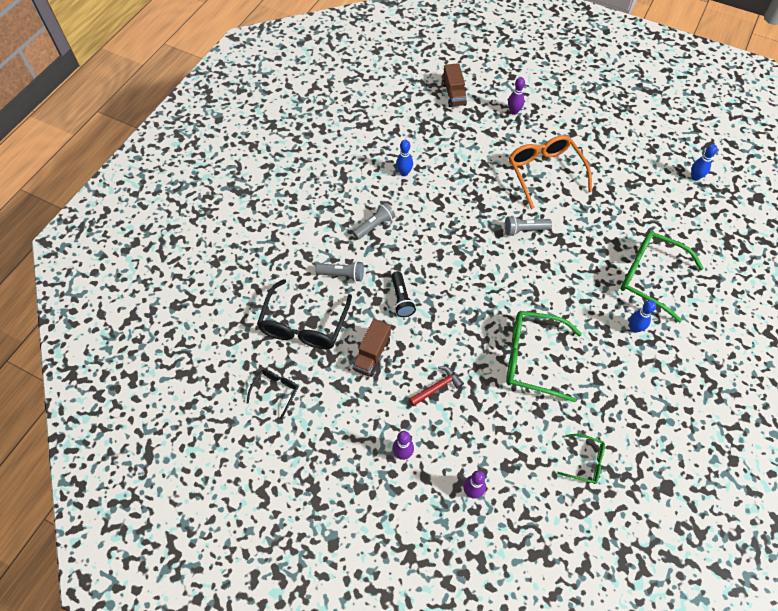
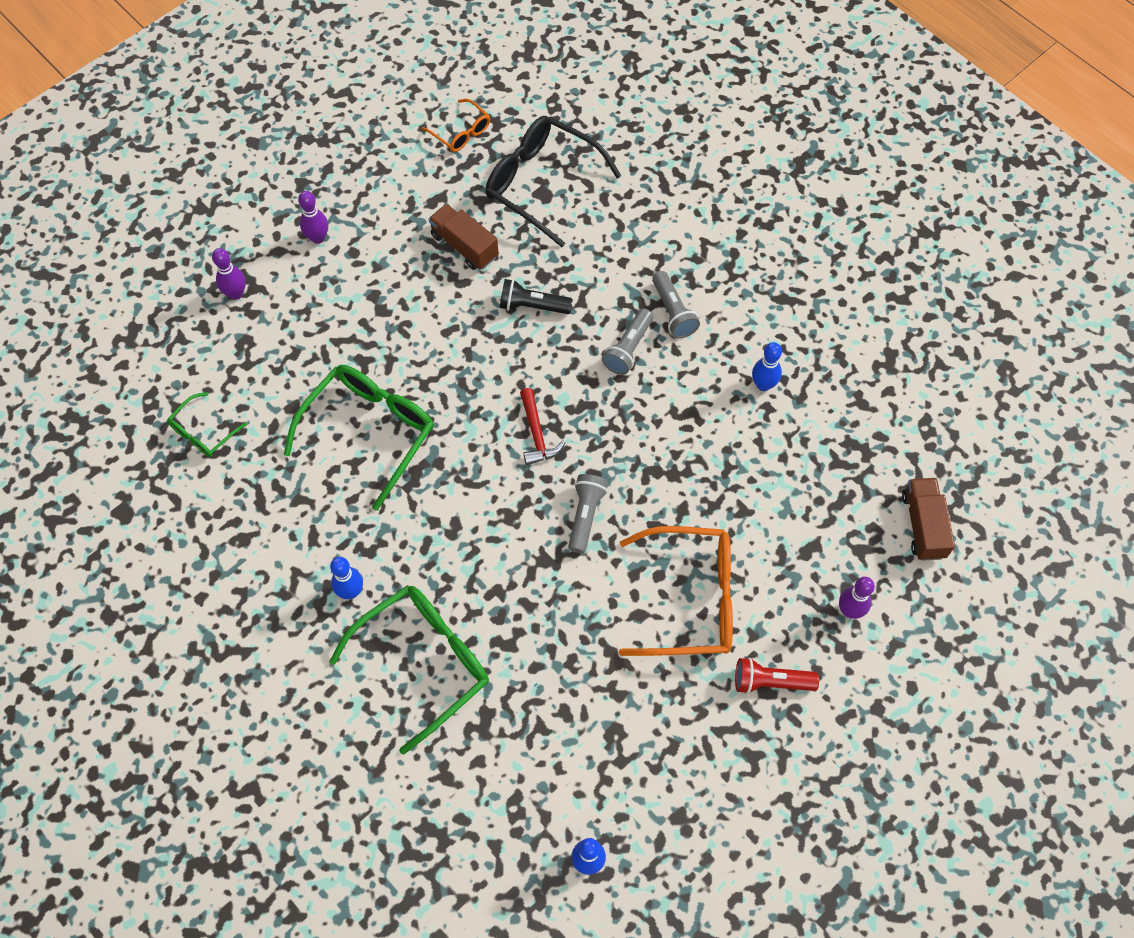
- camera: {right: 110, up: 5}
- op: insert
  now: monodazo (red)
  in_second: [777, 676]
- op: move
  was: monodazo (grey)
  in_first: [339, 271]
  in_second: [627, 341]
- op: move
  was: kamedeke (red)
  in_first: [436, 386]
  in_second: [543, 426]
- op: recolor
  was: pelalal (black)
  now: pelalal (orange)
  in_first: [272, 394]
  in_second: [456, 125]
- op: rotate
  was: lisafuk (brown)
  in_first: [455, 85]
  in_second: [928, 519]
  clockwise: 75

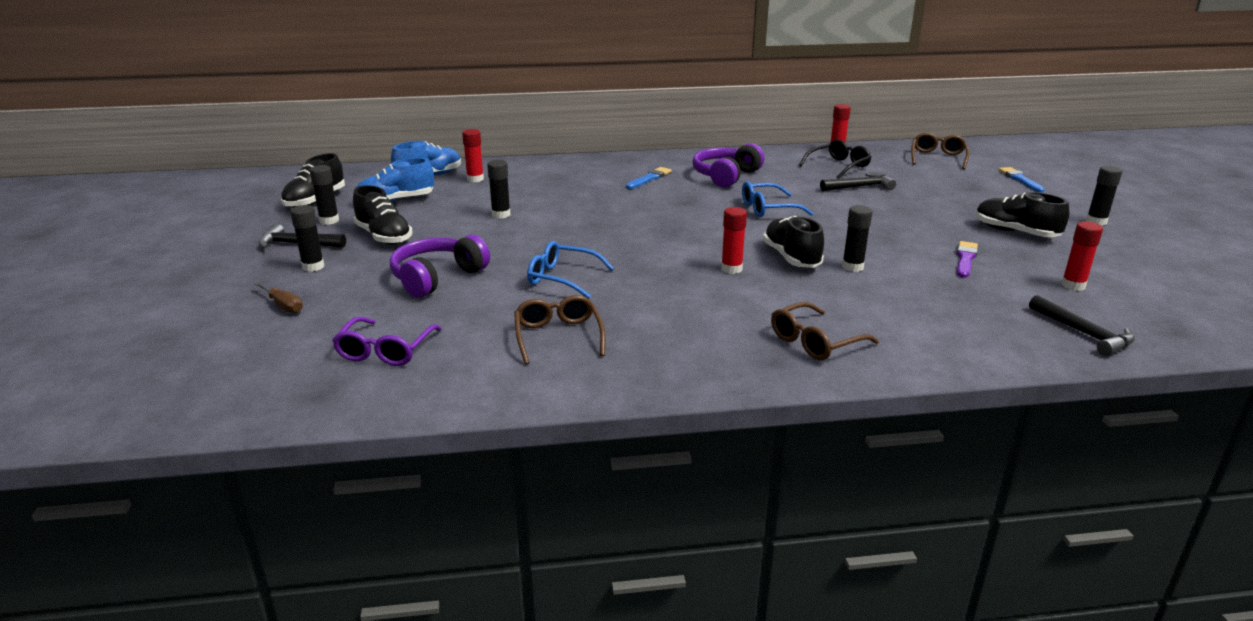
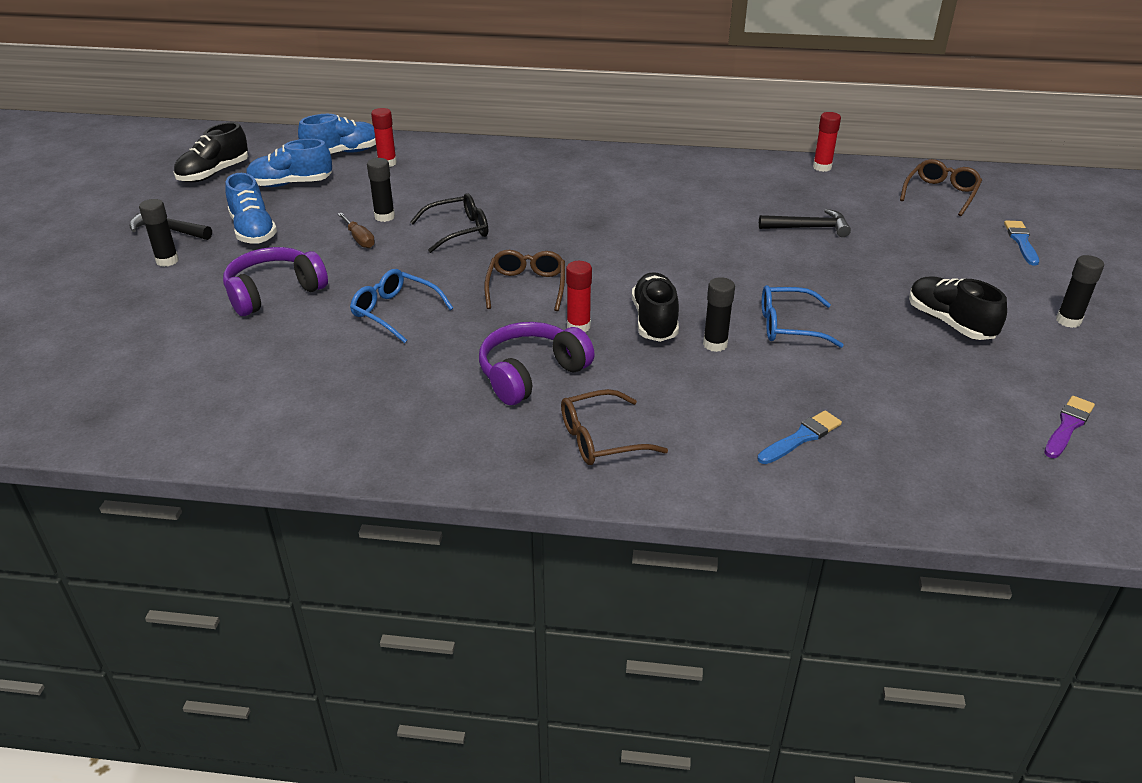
- camera: {right: 15, up: 10}
- op: delete
  was: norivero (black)
  in_first: [324, 195]
- op: delete
  was: pelalal (purple)
  in_first: [387, 341]
- op: delete
  was: kamedeke (black)
  in_first: [1082, 325]
- op: delete
  was: norivero (red)
  in_first: [1082, 256]
- op: move
  was: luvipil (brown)
  in_first: [278, 297]
  in_second: [356, 230]
- op: move
  was: pelalal (brown)
  in_first: [559, 330]
  in_second: [524, 280]
- op: move
  was: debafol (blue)
  in_first: [649, 178]
  in_second: [799, 437]
- op: move
  was: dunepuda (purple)
  in_first: [728, 165]
  in_second: [537, 363]
- op: move
  was: pelalal (blue)
  in_first: [778, 199]
  in_second: [802, 316]
- op: move
  was: pelalal (black)
  in_first: [835, 159]
  in_second: [449, 223]
- op: move
  was: debafol (purple)
  in_first: [967, 259]
  in_second: [1069, 427]
- op: recolor
  was: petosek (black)
  now: petosek (blue)
  in_first: [383, 215]
  in_second: [251, 208]

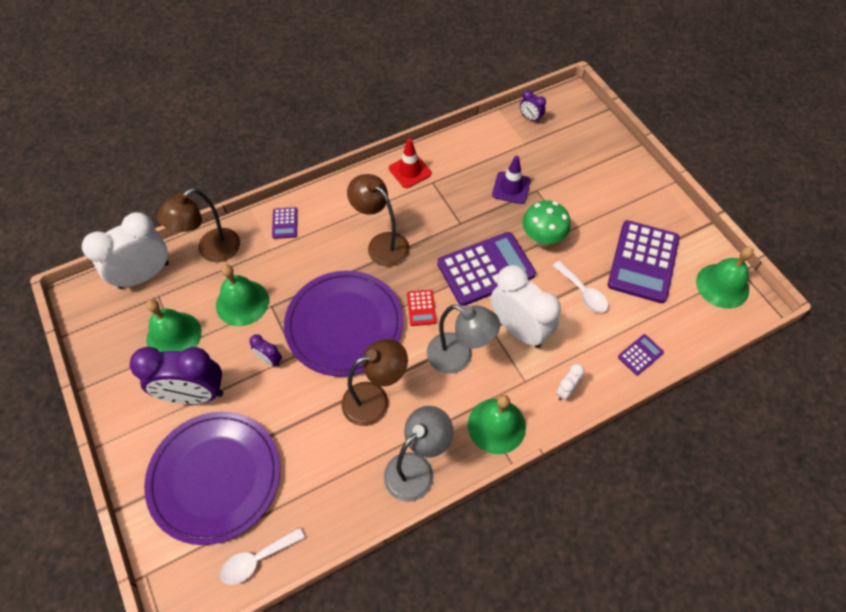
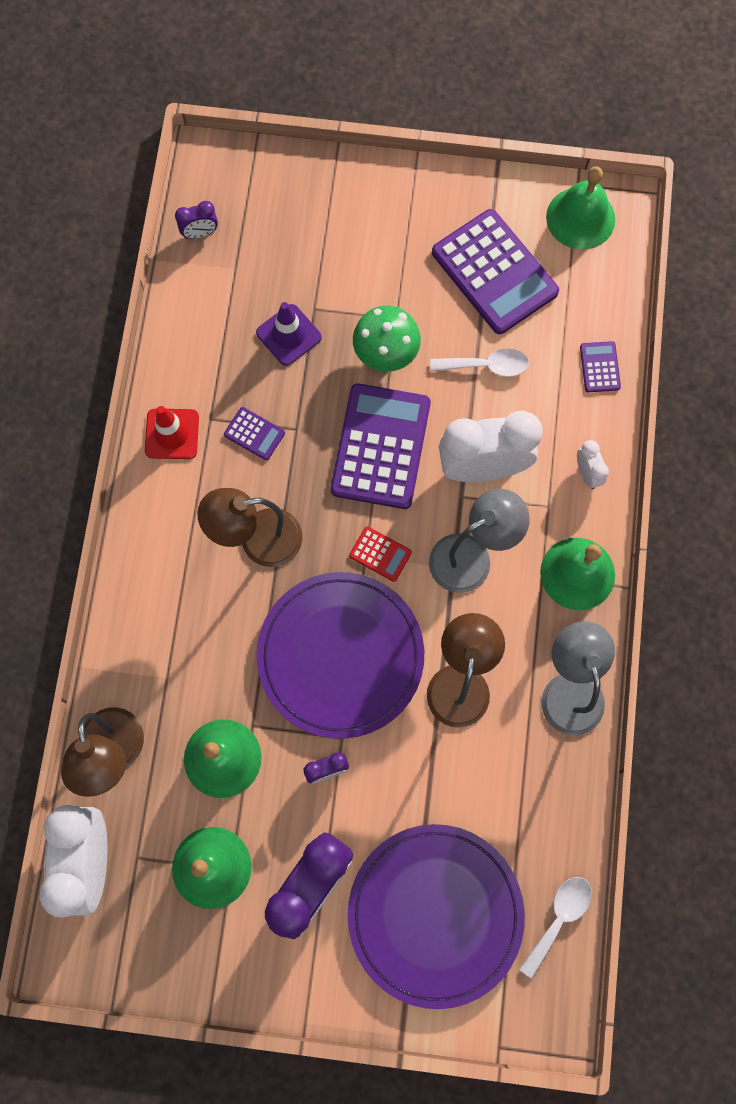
- camera: {right: -55, up: 15}
- op: move
  was: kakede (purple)
  in_first: [285, 223]
  in_second: [254, 433]
- op: rotate
  was: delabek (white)
  in_first: [262, 556]
  in_second: [555, 927]
  clockwise: -150

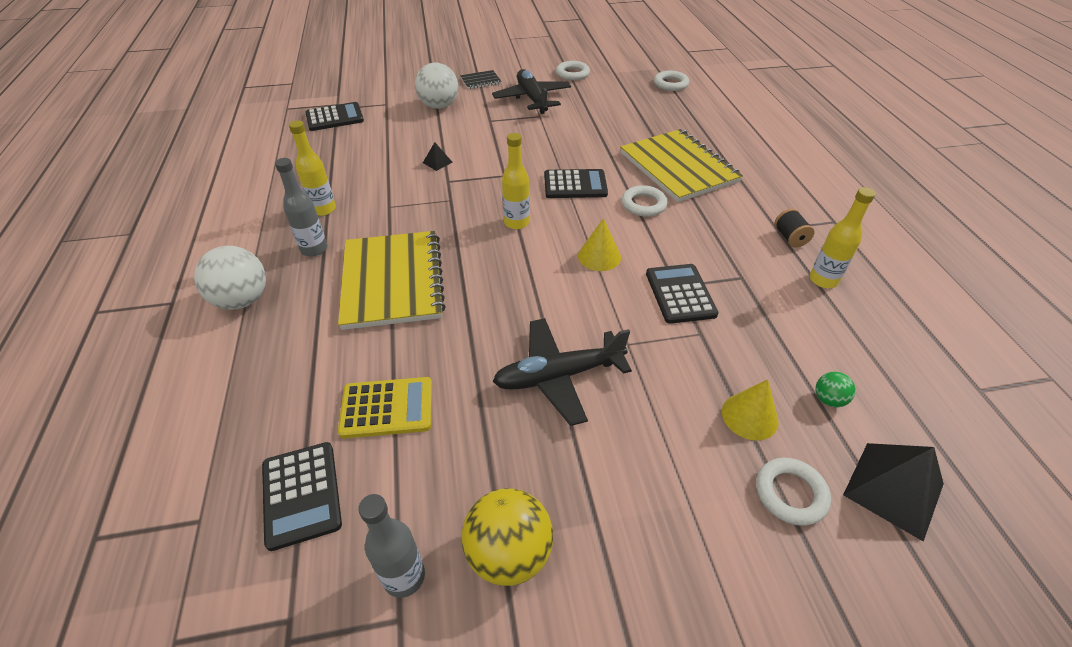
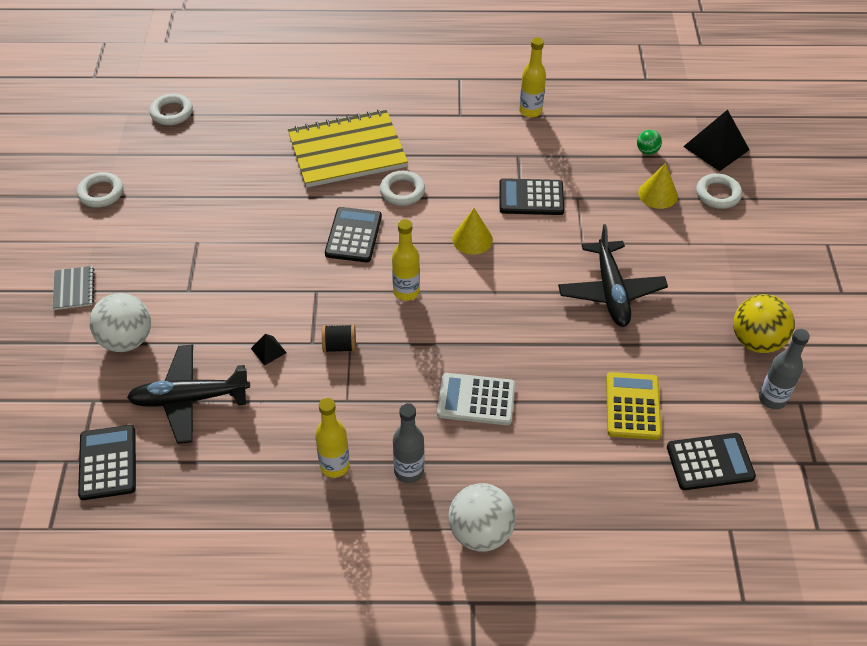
- camera: {right: -80, up: 5}
- op: move
  was: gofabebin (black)
  in_first: [531, 91]
  in_second: [188, 394]
- op: move
  was: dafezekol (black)
  in_first: [794, 228]
  in_second: [339, 338]
- op: replace
  was: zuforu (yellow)
  now: kakede (white)
  in_first: [392, 280]
  in_second: [476, 399]
- op: recolor
  was: zuforu (black)
  now: zuforu (grey)
  in_first: [480, 79]
  in_second: [74, 288]

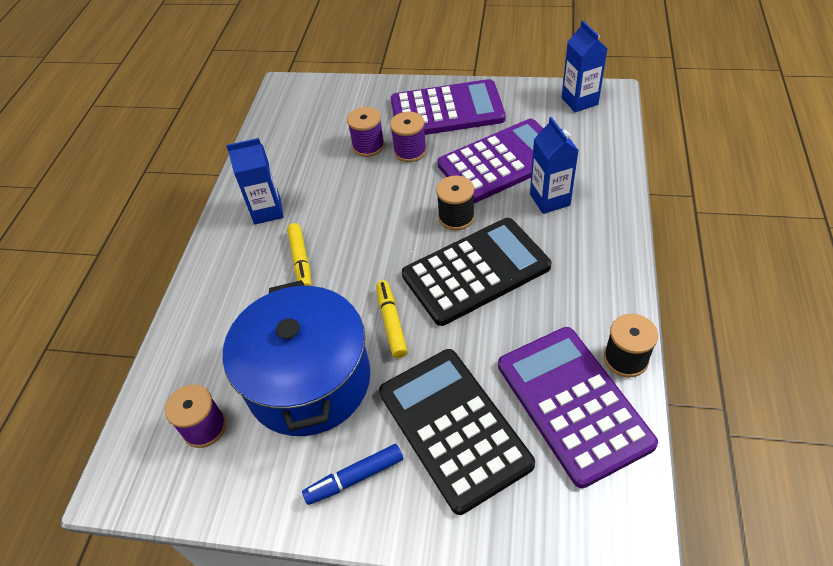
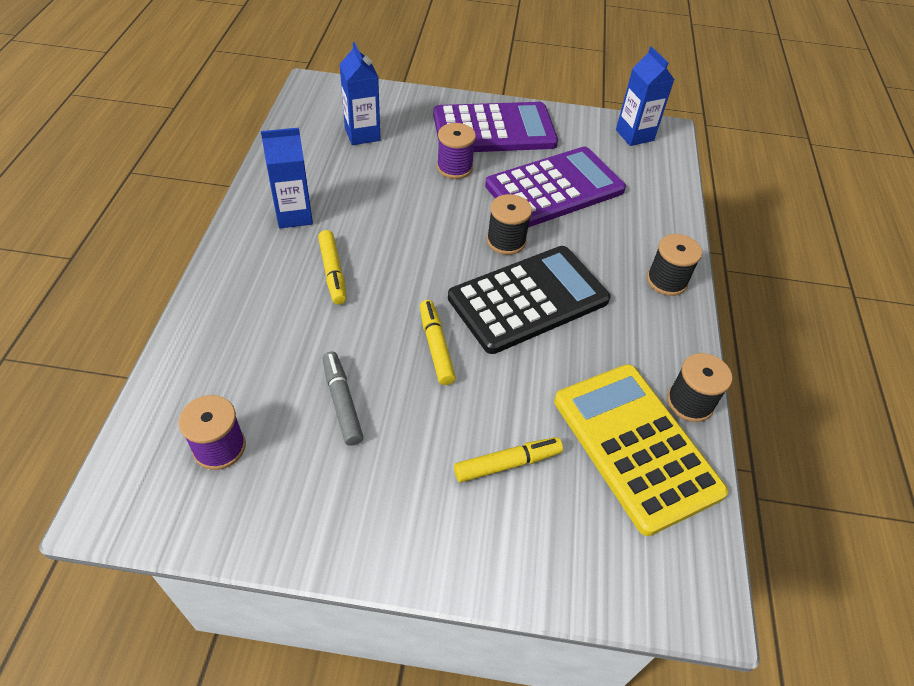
- camera: {right: -10, up: 0}
- op: delete
  was: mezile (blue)
  in_first: [352, 474]
- op: delete
  was: dafezekol (purple)
  in_first: [366, 132]
- op: insert
  now: dafezekol (black)
  in_second: [674, 265]
- op: move
  was: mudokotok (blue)
  in_first: [554, 165]
  in_second: [360, 93]
- op: replace
  was: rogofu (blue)
  now: mezile (grey)
  in_first: [296, 358]
  in_second: [343, 399]
- op: replace
  was: kakede (black)
  now: mezile (yellow)
  in_first: [457, 432]
  in_second: [508, 459]
- op: recolor
  was: kakede (purple)
  now: kakede (yellow)
  in_first: [578, 407]
  in_second: [641, 450]

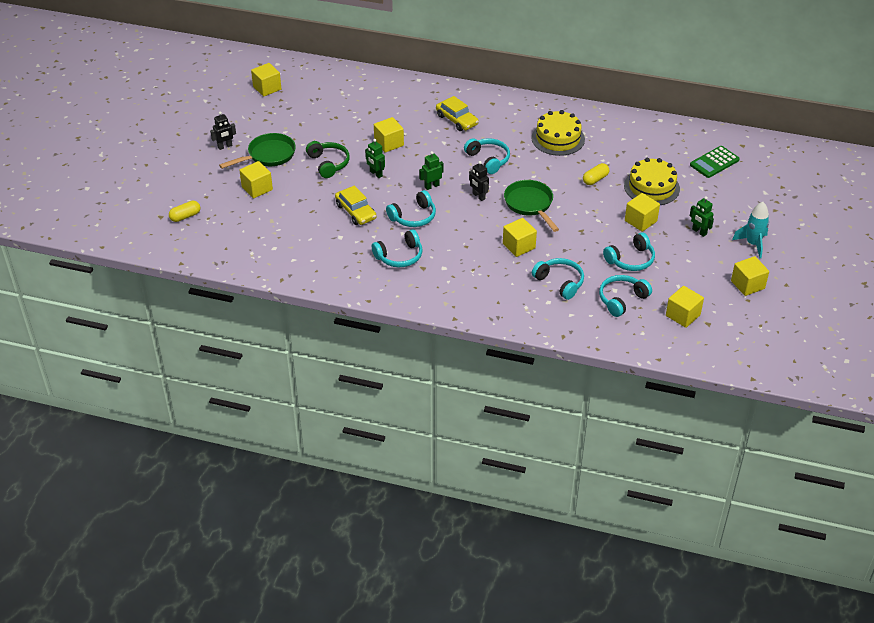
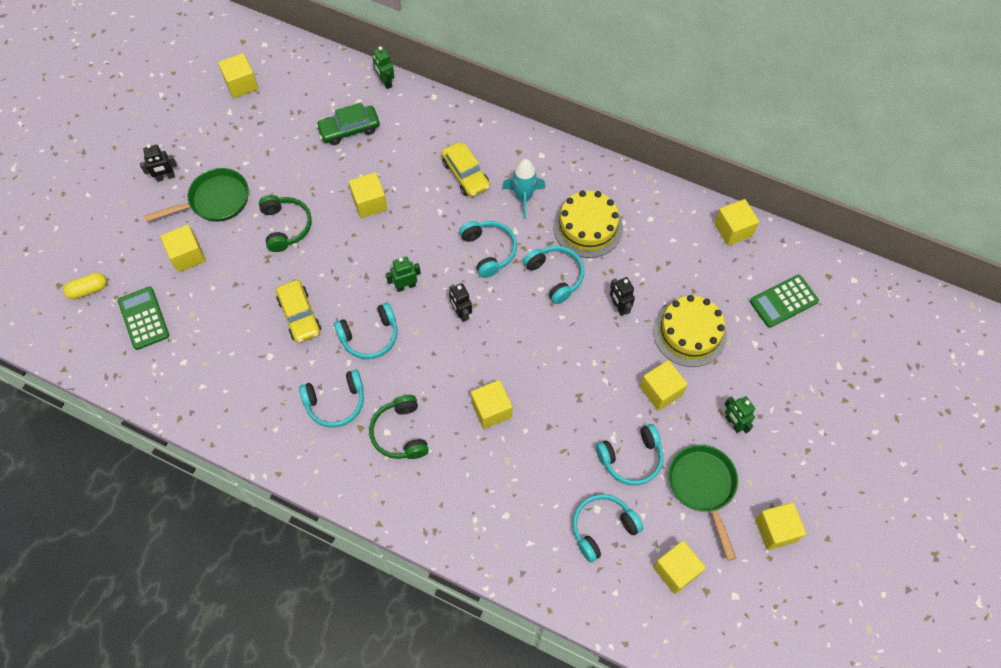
- camera: {right: 10, up: 20}
- op: insert
  now: kakede (green)
  in_second: [143, 318]
- op: insert
  now: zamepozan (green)
  in_second: [348, 124]
- op: insert
  now: dunepuda (green)
  in_second: [399, 427]
- op: insert
  now: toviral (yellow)
  in_second: [736, 222]
- op: move
  was: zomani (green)
  in_first: [375, 158]
  in_second: [384, 67]
- op: move
  was: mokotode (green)
  in_first: [531, 206]
  in_second: [703, 503]
- op: move
  was: dunepuda (turquoise)
  in_first: [558, 279]
  in_second: [553, 275]
- op: move
  was: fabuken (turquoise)
  in_first: [750, 230]
  in_second: [524, 189]
- op: replace
  was: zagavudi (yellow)
  now: zomani (black)
  in_first: [596, 174]
  in_second: [622, 296]

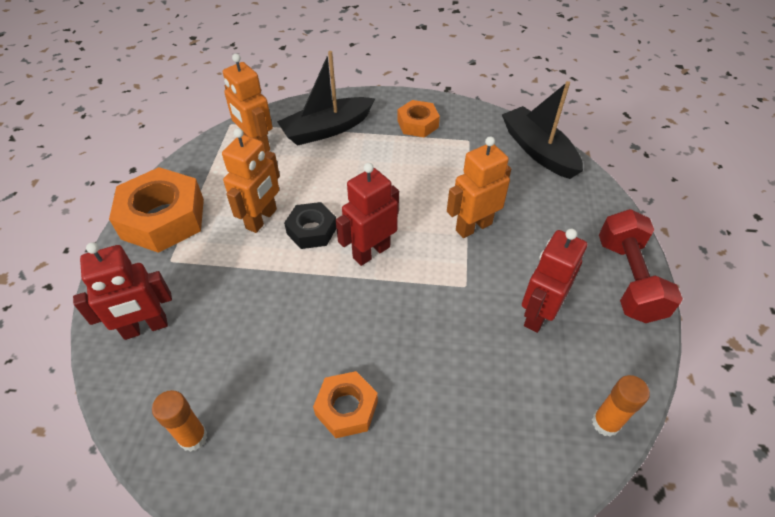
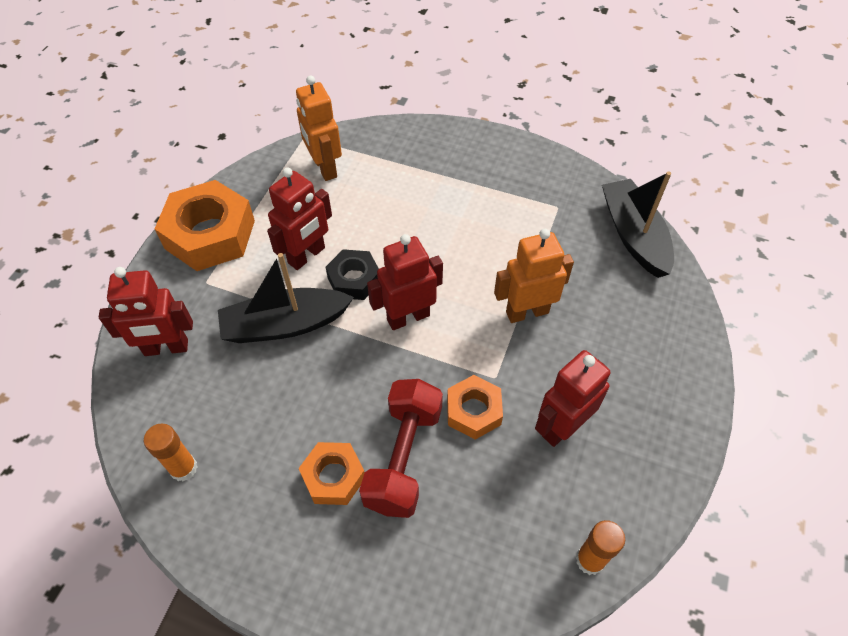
- camera: {right: 15, up: 5}
- op: move
  was: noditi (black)
  in_first: [326, 98]
  in_second: [286, 298]
- op: move
  was: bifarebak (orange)
  in_first: [418, 118]
  in_second: [475, 407]
- op: move
  was: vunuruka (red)
  in_first: [641, 266]
  in_second: [401, 448]
- op: recolor
  was: zomani (orange)
  now: zomani (red)
  in_first: [251, 180]
  in_second: [299, 218]

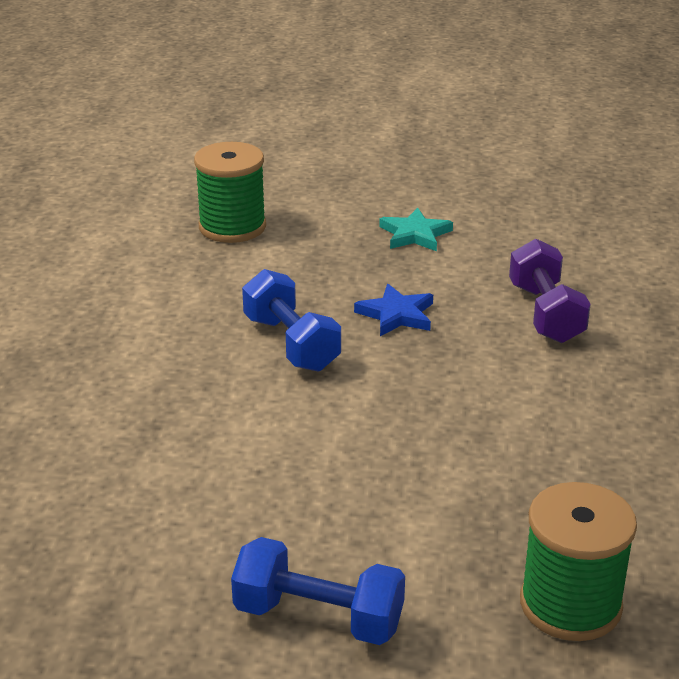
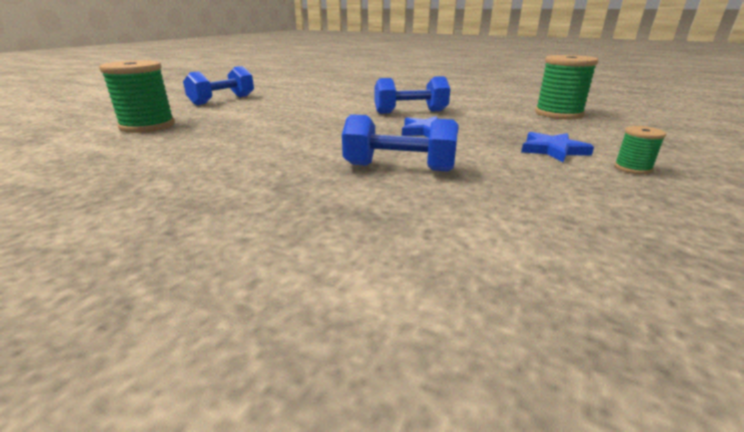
- camera: {right: 110, up: -5}
- op: insert
  now: dafezekol (green)
  in_second: [640, 150]
- op: recolor
  was: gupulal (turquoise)
  now: gupulal (blue)
  in_first: [416, 229]
  in_second: [557, 147]
- op: recolor
  was: vunuruka (purple)
  now: vunuruka (blue)
  in_first: [550, 291]
  in_second: [400, 143]

